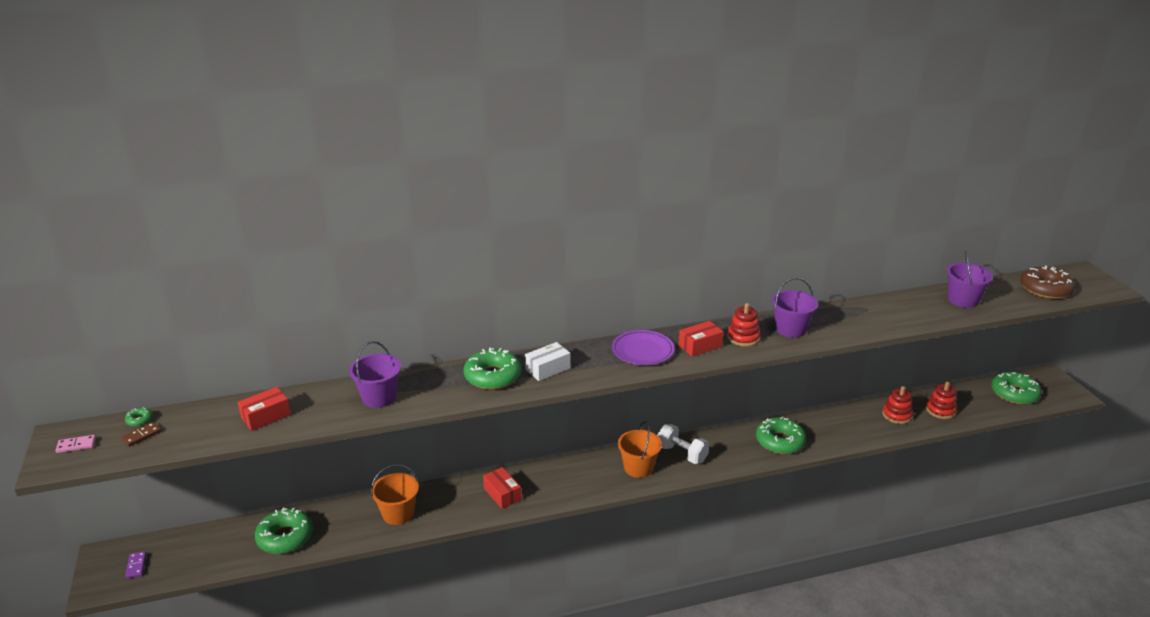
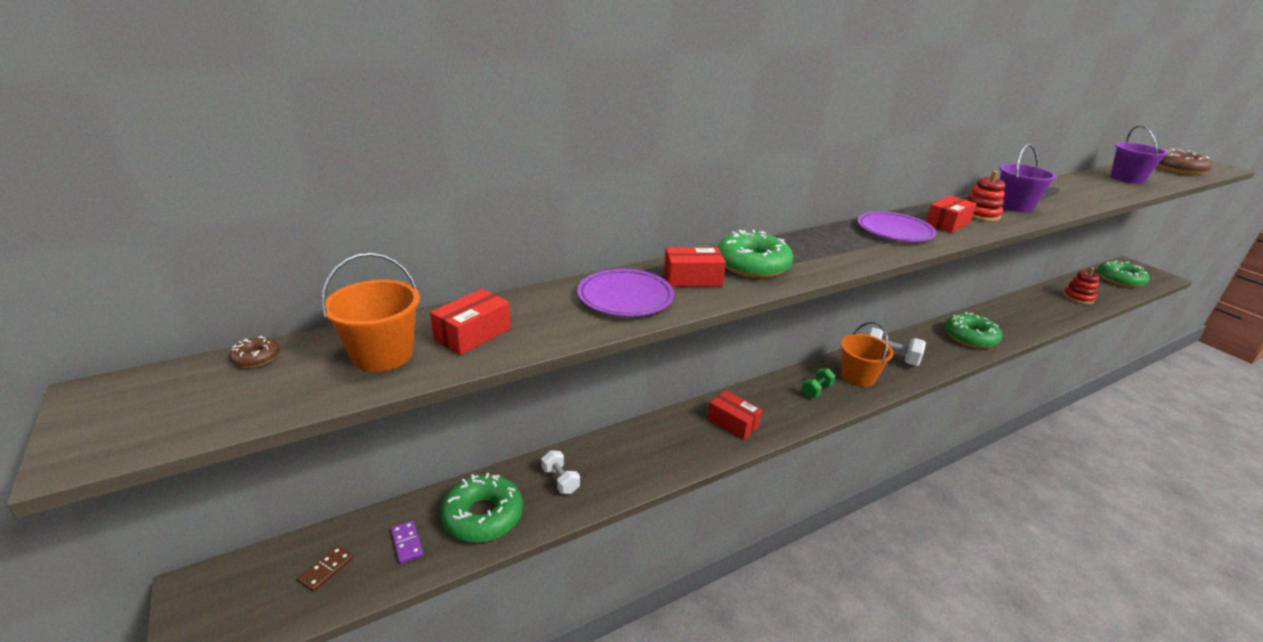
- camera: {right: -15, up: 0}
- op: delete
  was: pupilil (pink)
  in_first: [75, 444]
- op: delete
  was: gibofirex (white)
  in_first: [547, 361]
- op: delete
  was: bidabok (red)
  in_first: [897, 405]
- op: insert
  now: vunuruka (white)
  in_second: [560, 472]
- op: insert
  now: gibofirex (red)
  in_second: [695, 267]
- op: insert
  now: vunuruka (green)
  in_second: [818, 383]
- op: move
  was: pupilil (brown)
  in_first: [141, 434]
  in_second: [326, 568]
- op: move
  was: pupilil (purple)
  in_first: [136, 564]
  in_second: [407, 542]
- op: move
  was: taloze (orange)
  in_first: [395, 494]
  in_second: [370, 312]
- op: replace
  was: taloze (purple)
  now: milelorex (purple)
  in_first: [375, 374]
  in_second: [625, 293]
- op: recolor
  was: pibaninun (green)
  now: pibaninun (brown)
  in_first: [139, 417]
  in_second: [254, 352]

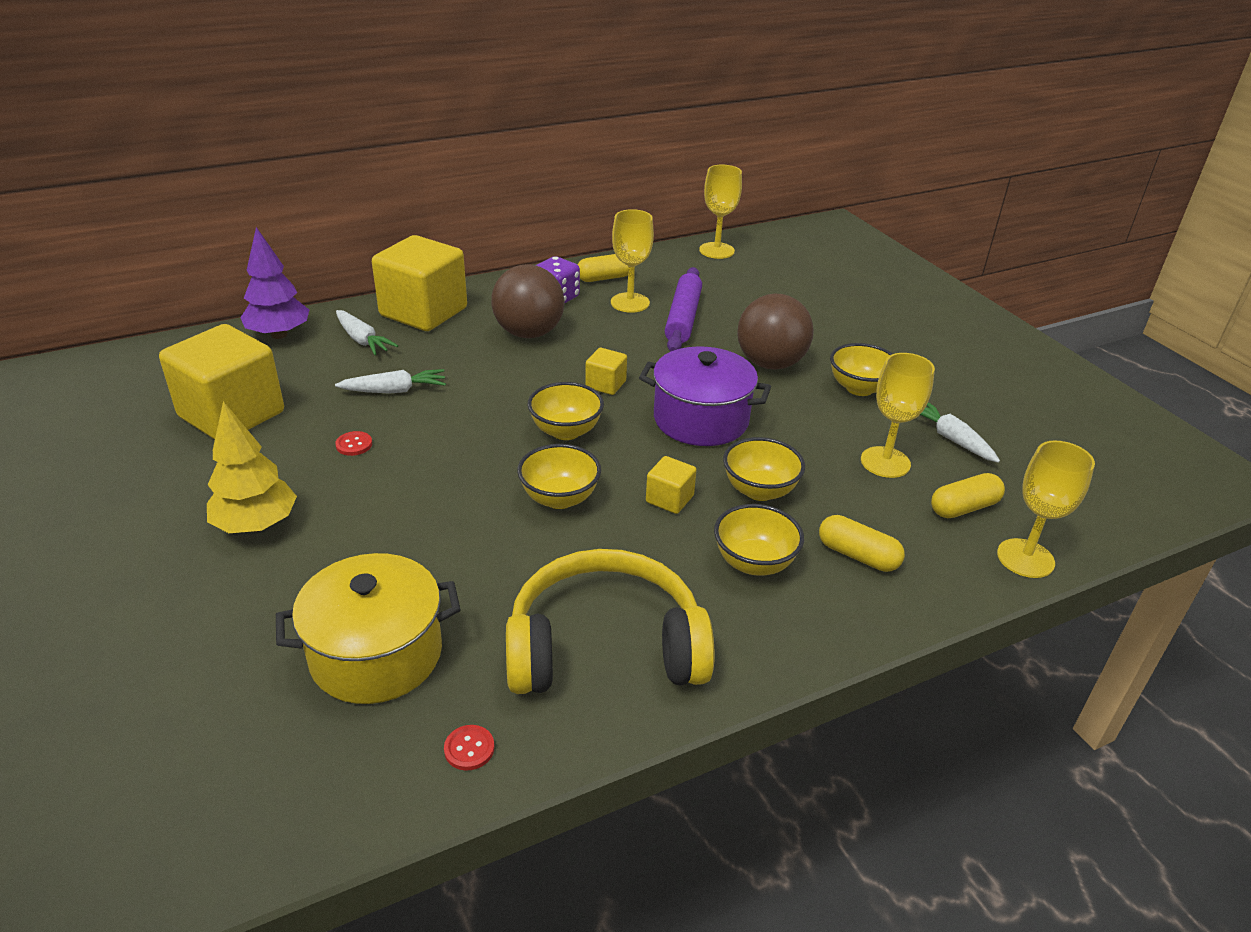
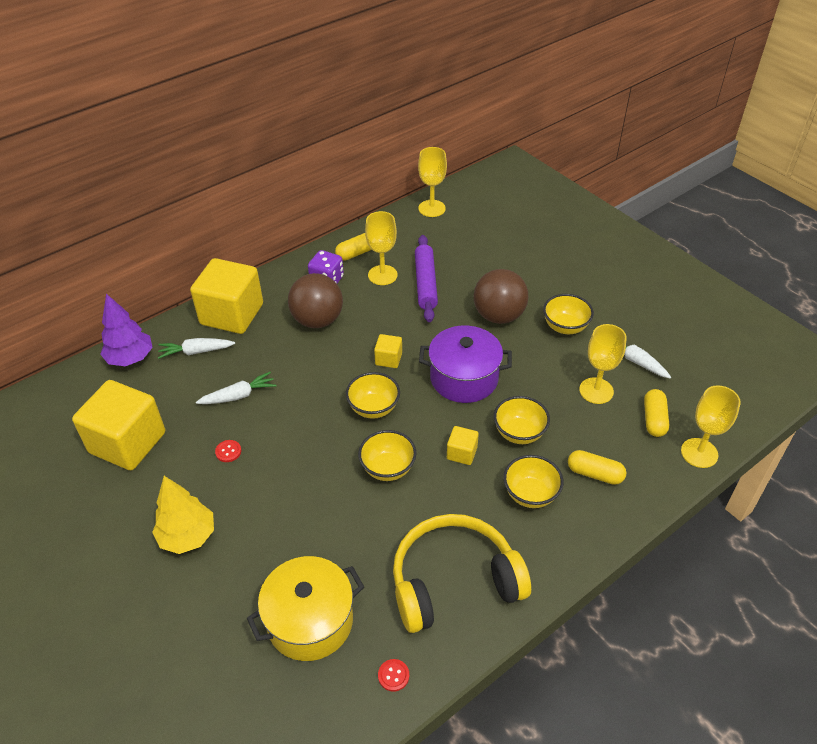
- camera: {right: -10, up: 10}
- op: rotate
  was: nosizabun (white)
  in_first: [367, 332]
  in_second: [196, 348]
  clockwise: 135
- op: rotate
  was: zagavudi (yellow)
  in_first: [968, 495]
  in_second: [656, 413]
  clockwise: -45

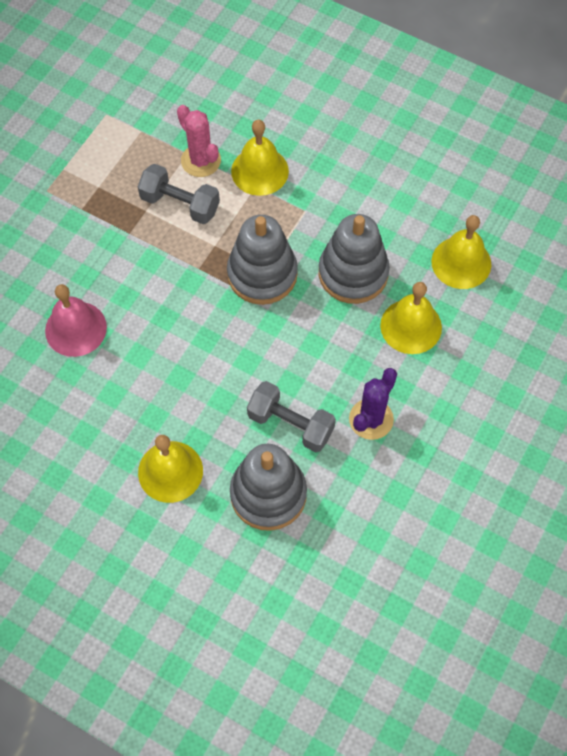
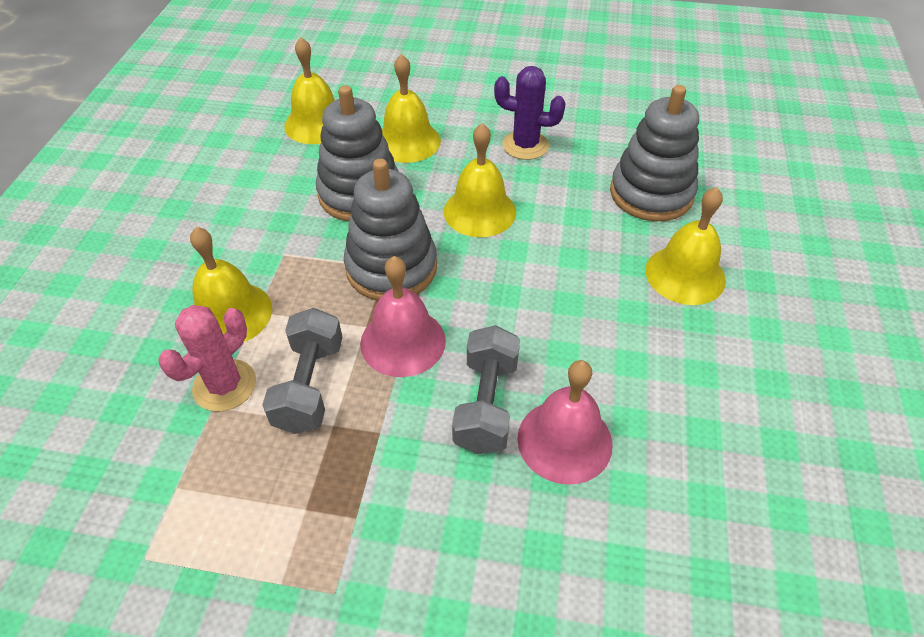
- camera: {right: -110, up: -15}
- op: insert
  now: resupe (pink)
  in_second: [403, 316]
- op: insert
  now: resupe (yellow)
  in_second: [480, 180]
- op: move
  was: vunuruka (grey)
  in_first: [291, 416]
  in_second: [486, 389]

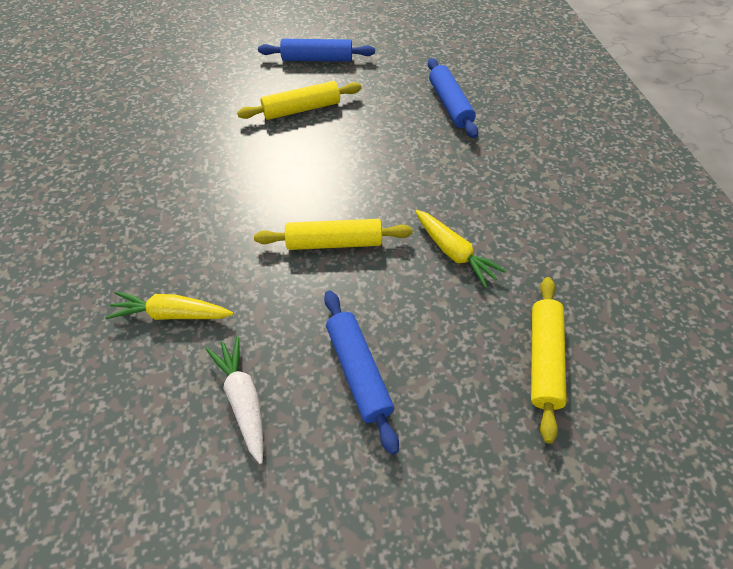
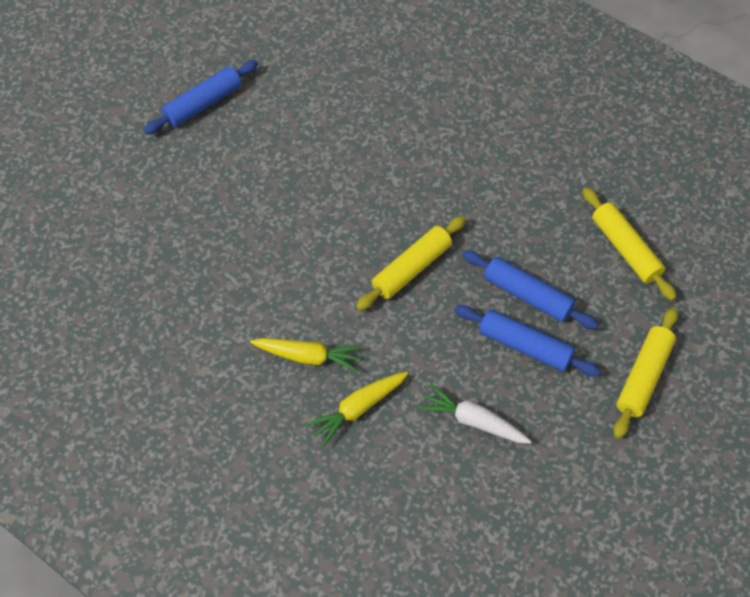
- camera: {right: -40, up: 5}
- op: move
  was: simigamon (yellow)
  in_first: [299, 100]
  in_second: [645, 373]
- op: move
  was: nosizabun (yellow)
  in_first: [460, 249]
  in_second: [306, 355]
- op: move
  was: simigamon (blue)
  in_first: [453, 98]
  in_second: [530, 289]

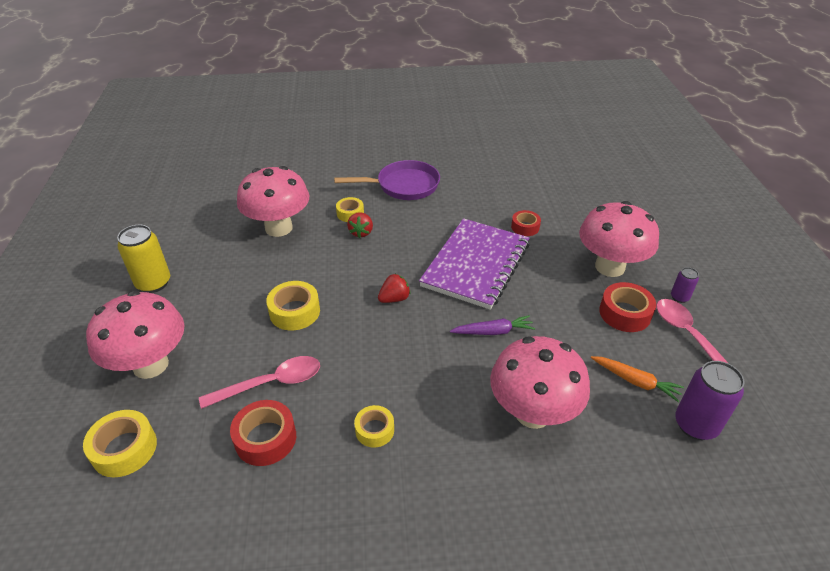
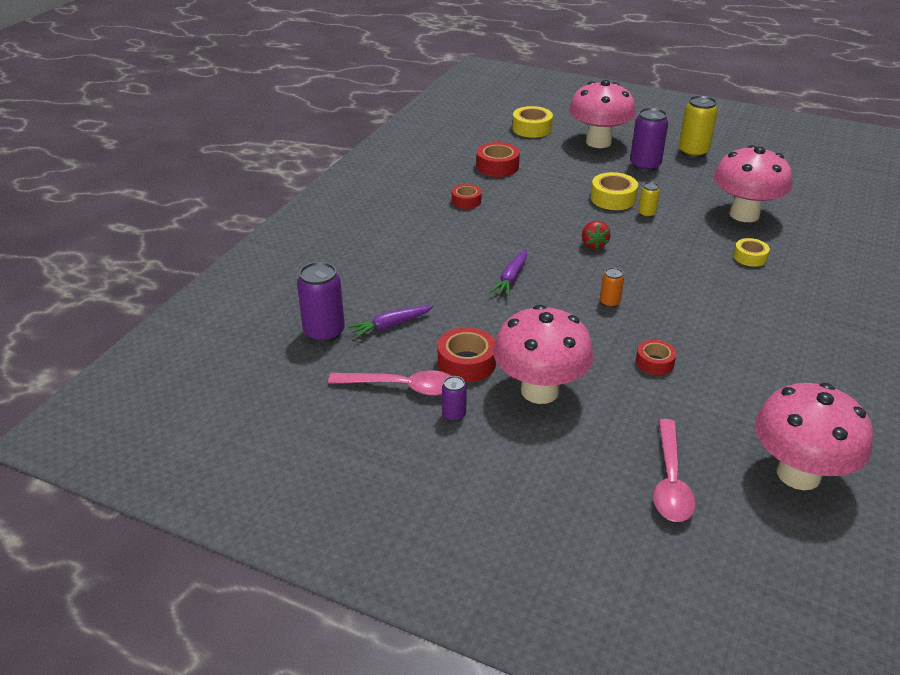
- camera: {right: 120, up: -5}
- op: delete
  was: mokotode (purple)
  in_first: [387, 180]
- op: delete
  was: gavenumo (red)
  in_first: [360, 225]
- op: insert
  now: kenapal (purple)
  in_second: [649, 140]
- op: insert
  now: kenapal (yellow)
  in_second: [649, 200]
- op: move
  was: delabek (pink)
  in_first: [259, 382]
  in_second: [674, 470]
- op: move
  was: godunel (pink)
  in_first: [540, 382]
  in_second: [814, 436]
- op: replace
  was: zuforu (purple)
  now: kenapal (orange)
  in_first: [474, 264]
  in_second: [612, 287]
- op: recolor
  was: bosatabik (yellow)
  now: bosatabik (red)
  in_first: [374, 426]
  in_second: [467, 196]
- op: recolor
  was: nosizabun (orange)
  now: nosizabun (purple)
  in_first: [637, 379]
  in_second: [391, 321]

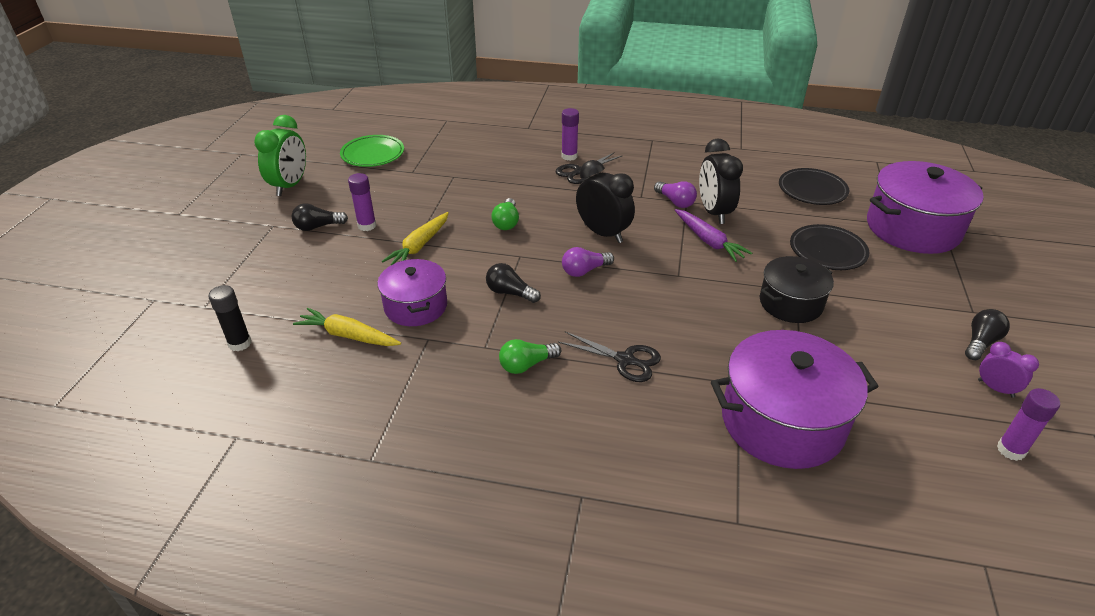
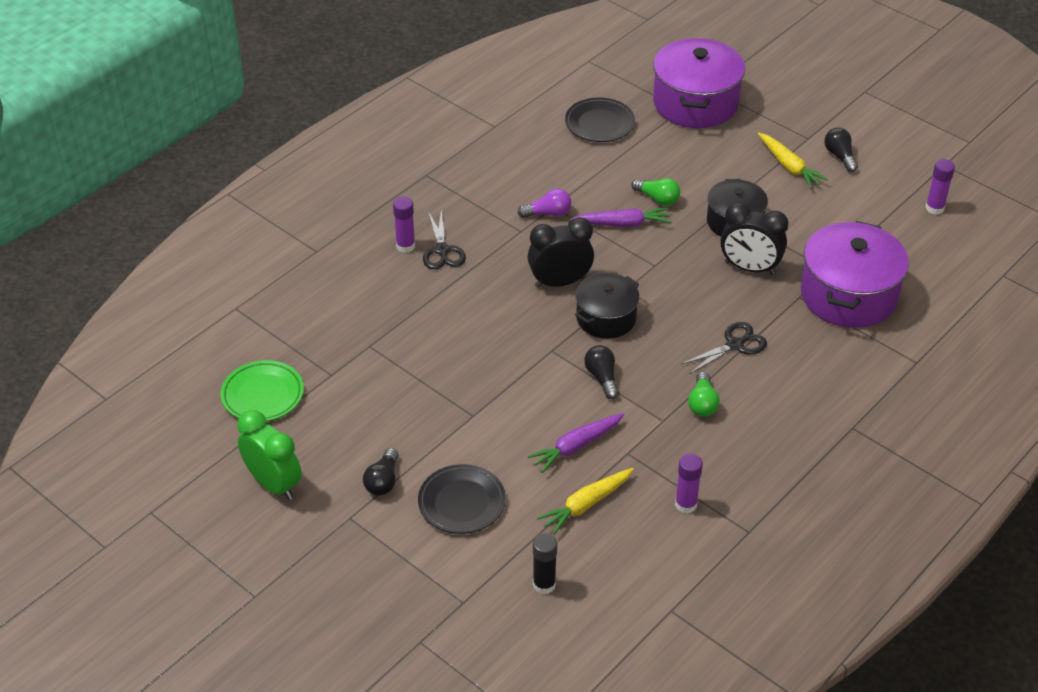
- camera: {right: -60, up: 5}
- op: delete
  was: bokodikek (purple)
  in_first: [1008, 370]
- op: move
  was: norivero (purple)
  in_first: [362, 202]
  in_second: [689, 483]
- op: move
  was: nosizabun (yellow)
  in_first: [415, 238]
  in_second: [793, 160]
- op: move
  was: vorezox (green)
  in_first: [505, 214]
  in_second: [655, 192]
- op: move
  was: bokodikek (black)
  in_first: [721, 181]
  in_second: [754, 238]
- op: move
  was: milelorex (black)
  in_first: [830, 247]
  in_second: [462, 499]
- op: replace
  was: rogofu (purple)
  now: nosizabun (purple)
  in_first: [412, 292]
  in_second: [575, 443]
- op: replace
  was: vorezox (purple)
  now: rogofu (black)
  in_first: [588, 262]
  in_second: [607, 306]
- op: rotate
  was: vorezox (black)
  in_first: [513, 283]
  in_second: [601, 372]
  clockwise: 105

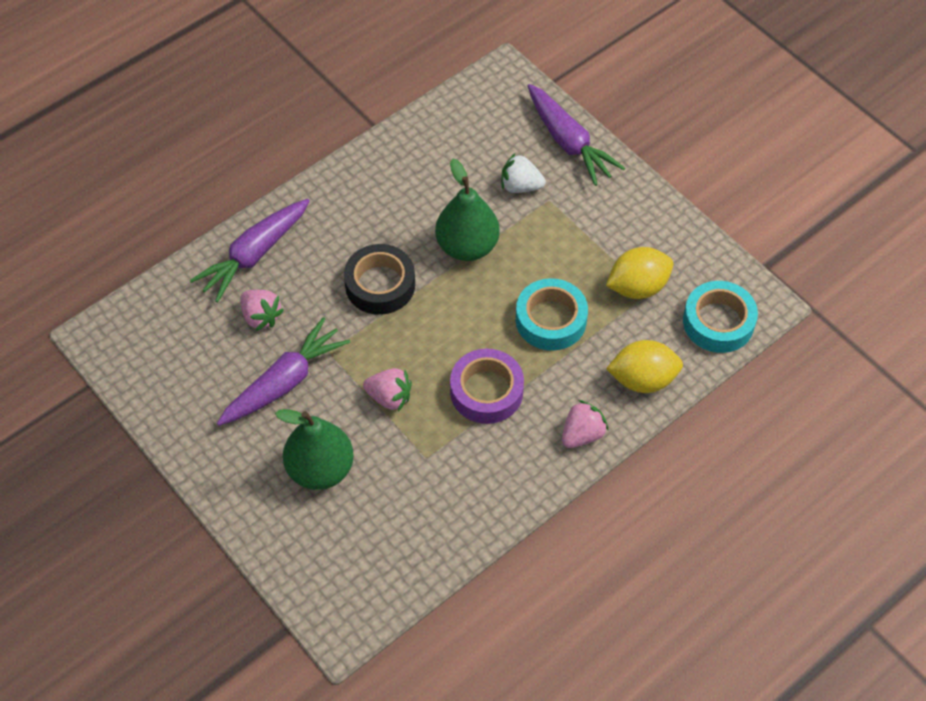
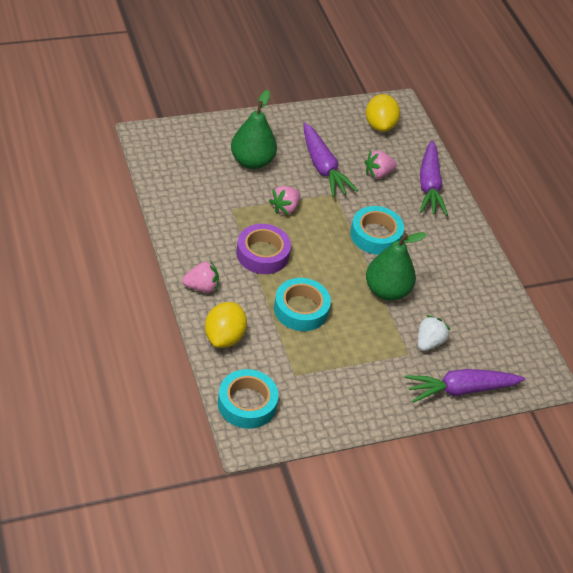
- camera: {right: 105, up: -10}
- op: move
  was: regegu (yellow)
  in_first: [639, 273]
  in_second: [383, 113]
- op: recolor
  was: bosatabik (black)
  now: bosatabik (turquoise)
  in_first: [379, 279]
  in_second: [377, 230]
- op: rotate
  was: nosizabun (purple)
  in_first: [250, 251]
  in_second: [434, 178]
  clockwise: -150
- op: rotate
  was: gavenumo (pink)
  in_first: [585, 424]
  in_second: [200, 276]
  clockwise: -75

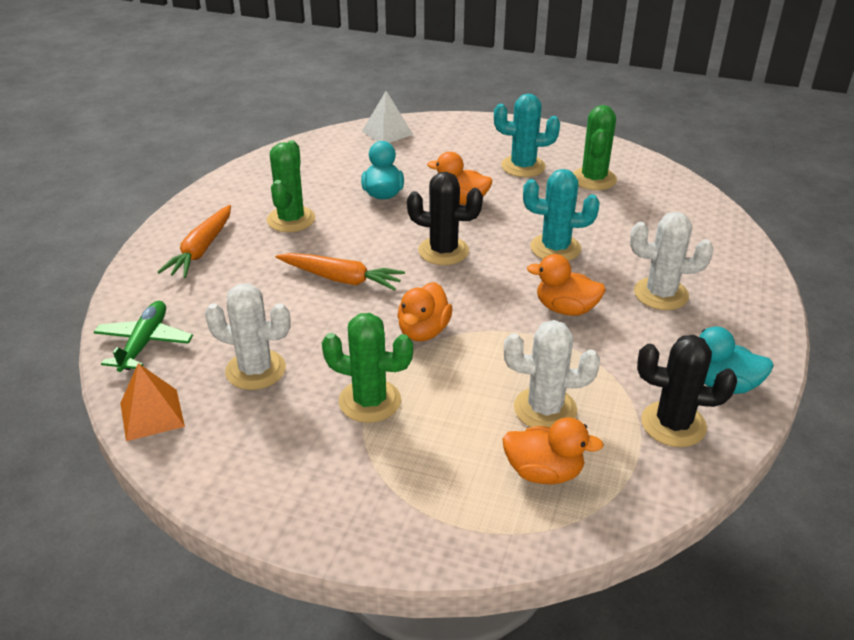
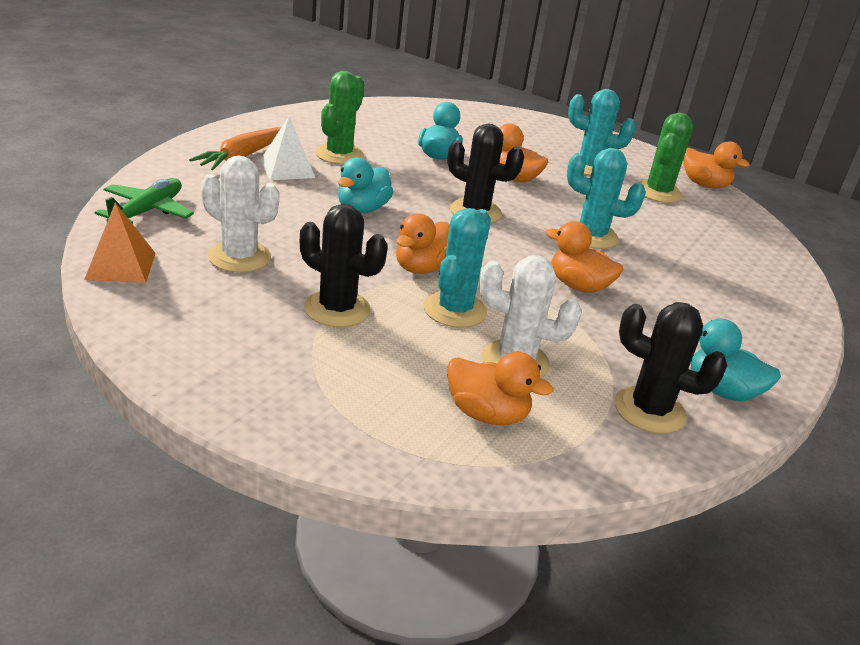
- camera: {right: 10, up: -5}
- op: delete
  was: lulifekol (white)
  in_first: [671, 261]
- op: insert
  now: lulifekol (turquoise)
  in_second: [457, 268]
- op: insert
  now: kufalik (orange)
  in_second: [716, 164]
- op: move
  was: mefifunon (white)
  in_first: [387, 117]
  in_second: [287, 148]
- op: replace
  was: nosizabun (orange)
  now: kufalik (turquoise)
  in_first: [340, 272]
  in_second: [365, 185]
- op: recolor
  was: lulifekol (green)
  now: lulifekol (black)
  in_first: [367, 368]
  in_second: [344, 265]

